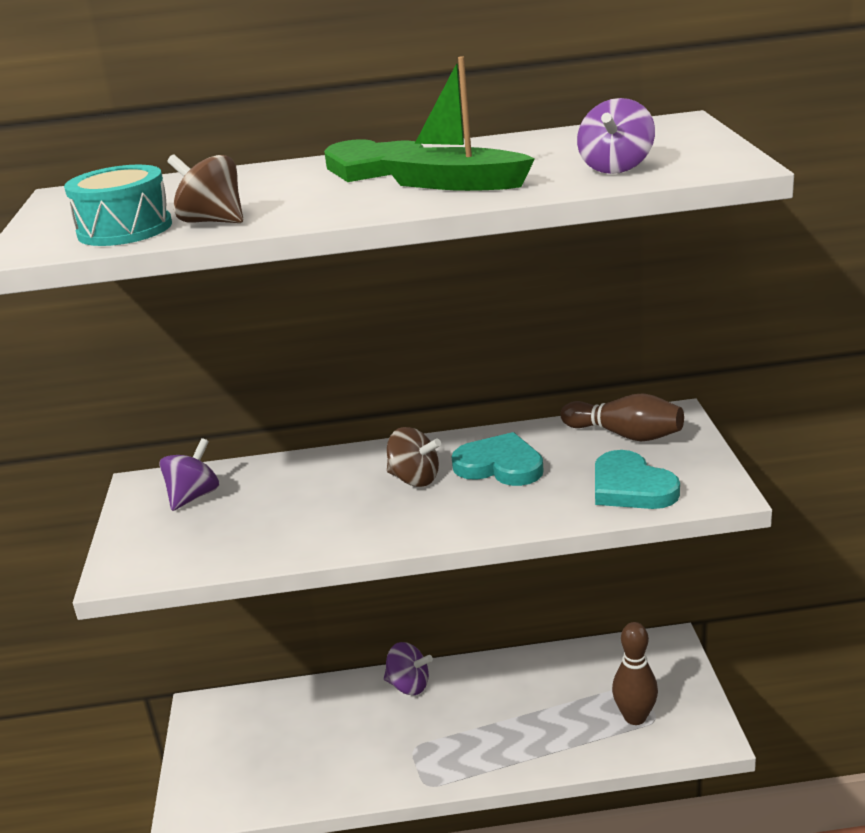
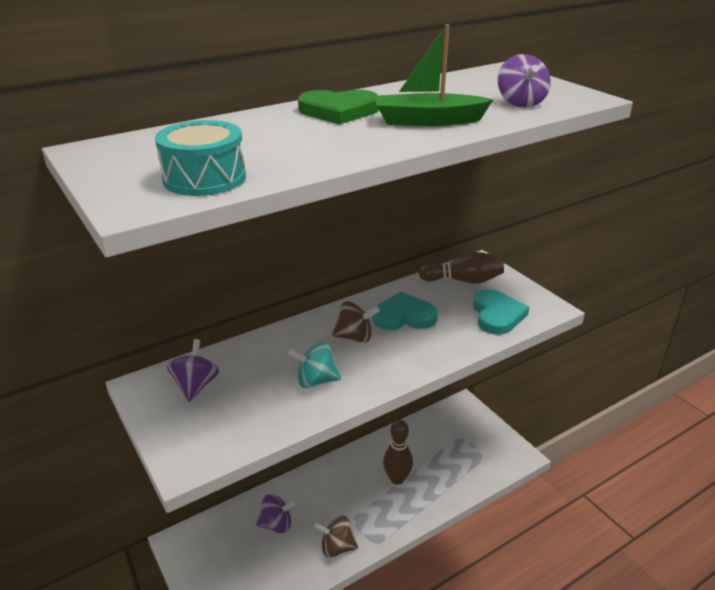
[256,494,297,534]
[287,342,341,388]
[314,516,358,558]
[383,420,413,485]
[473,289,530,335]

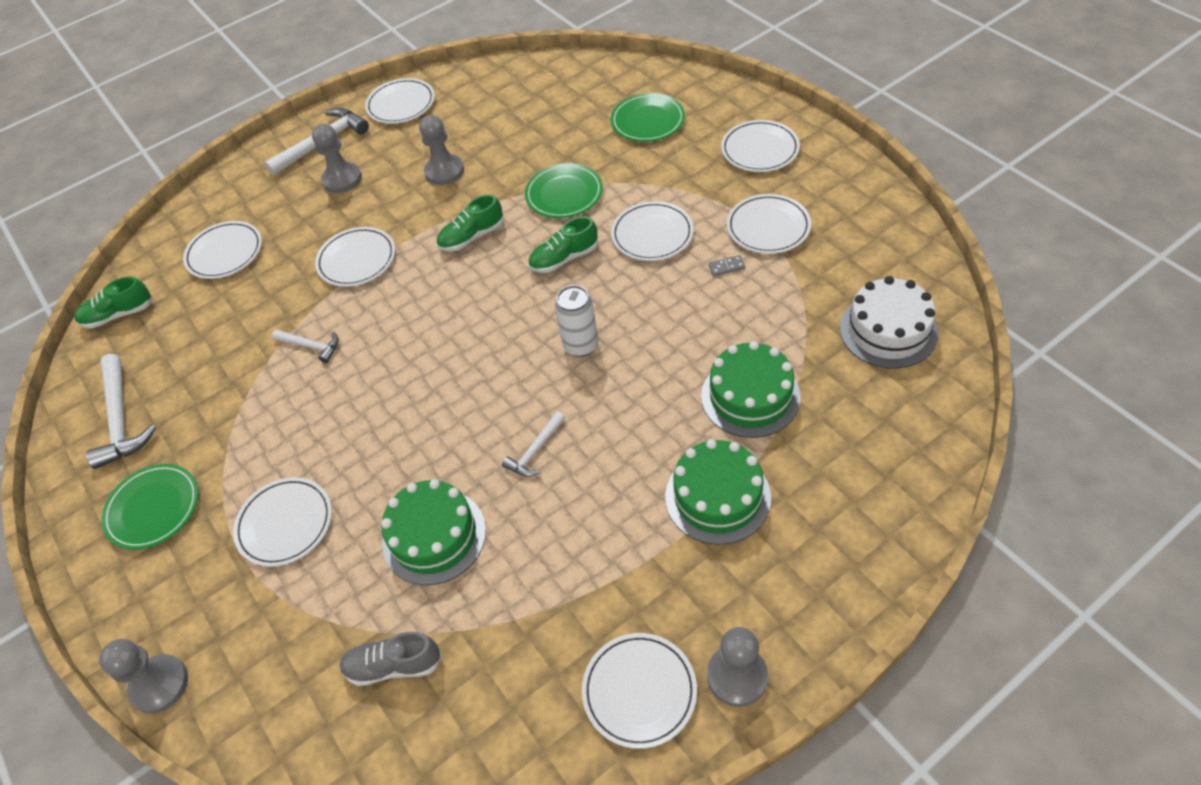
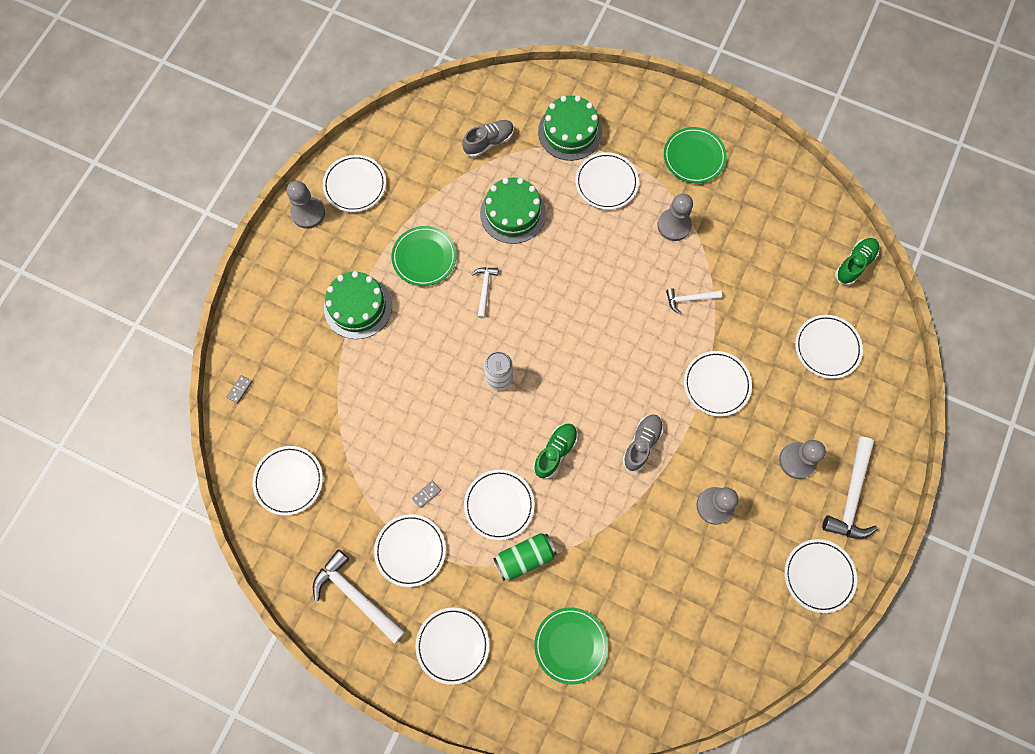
[226,375,252,404]
[252,446,323,516]
[313,549,406,644]
[391,226,456,286]
[493,533,557,581]
[538,95,602,161]
[622,414,663,471]
[657,194,693,241]

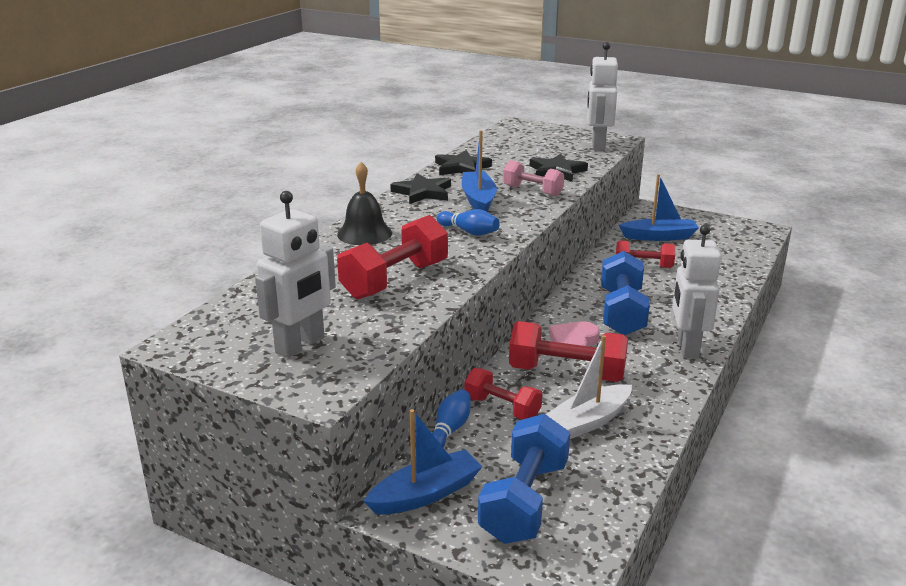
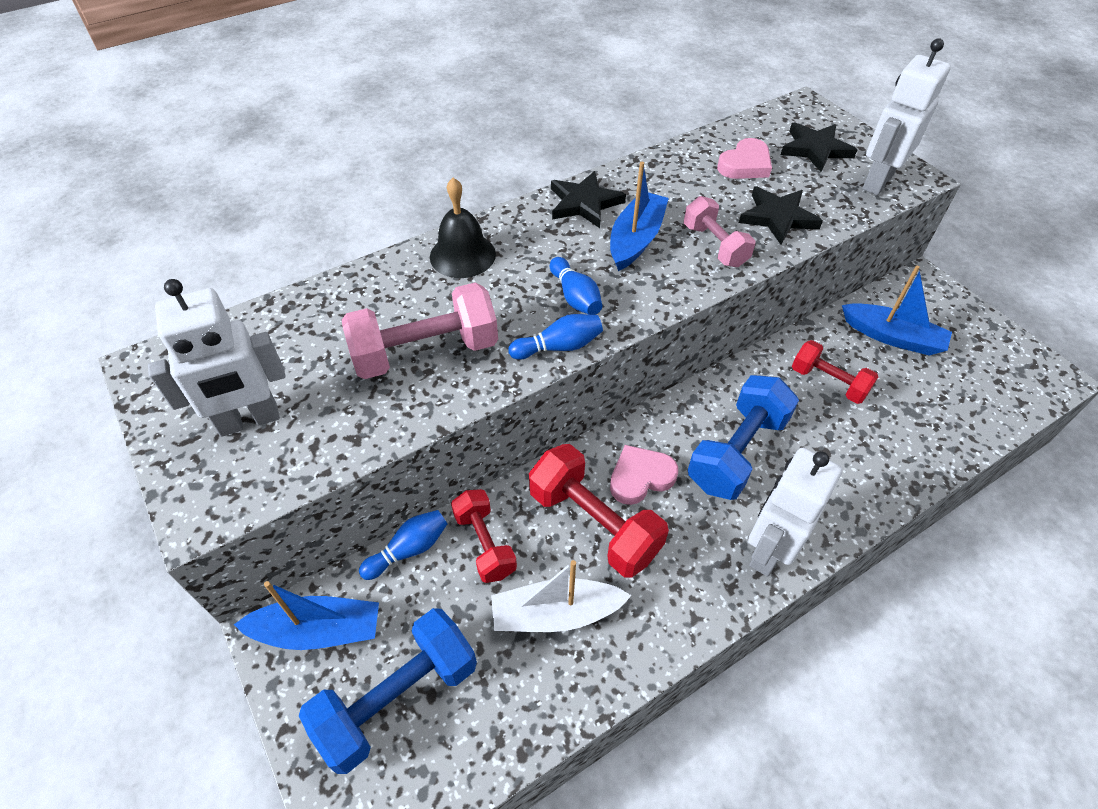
[342,283,498,379]
[508,314,603,360]
[717,138,772,179]
[781,122,857,172]

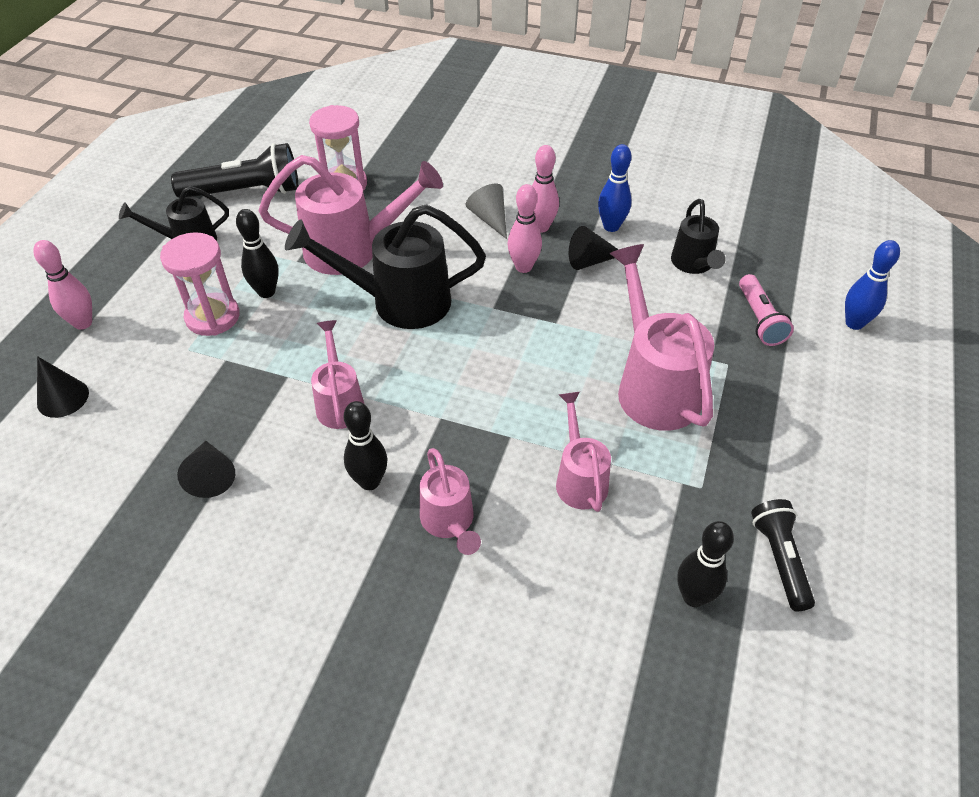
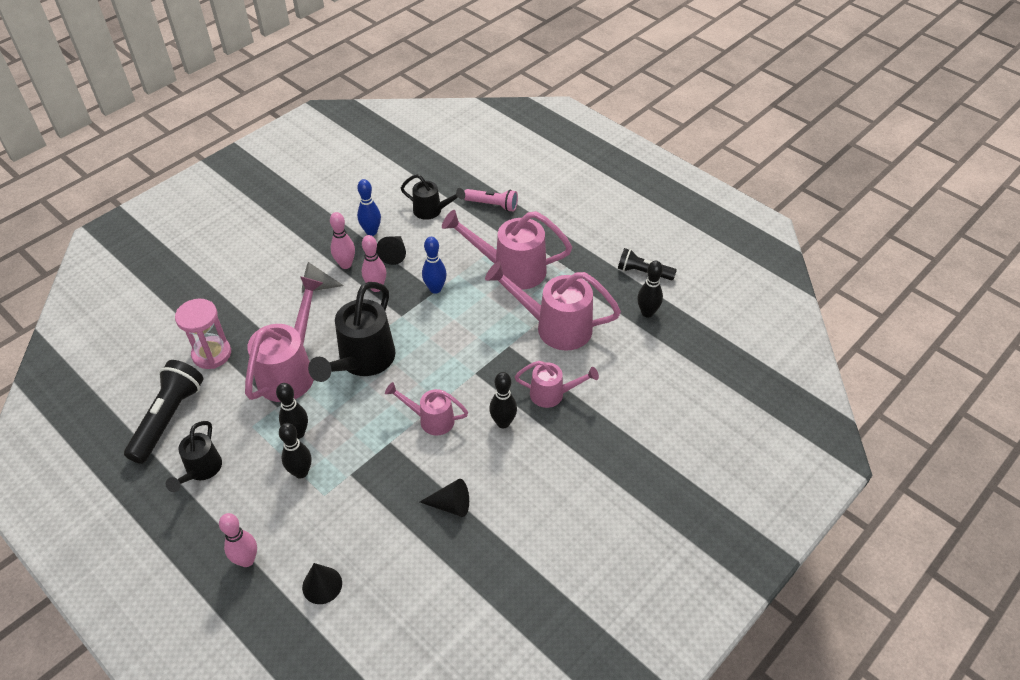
[279,423,311,479]
[422,237,447,294]
[485,262,621,351]

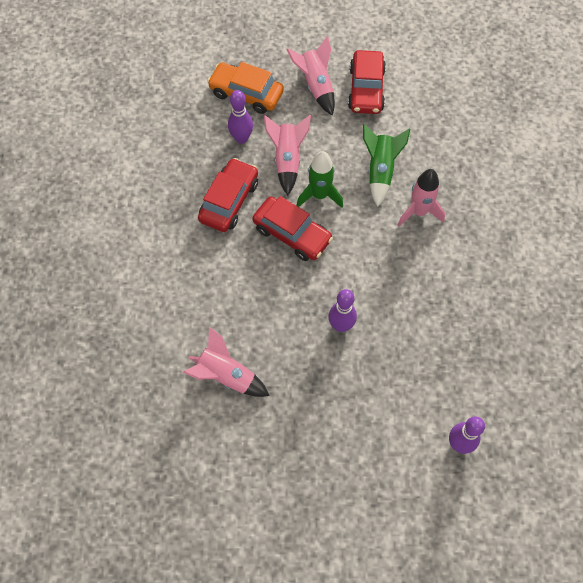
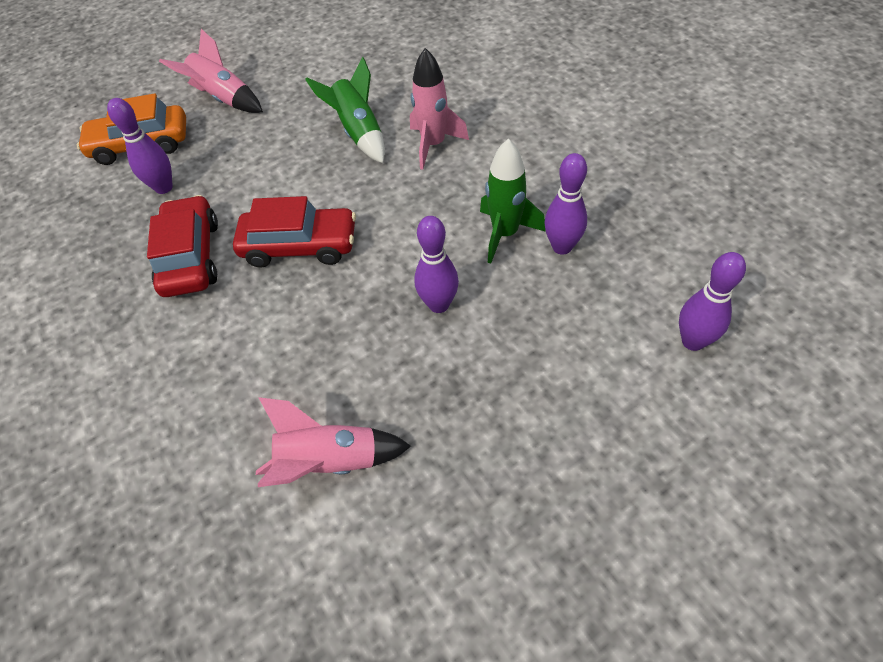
[480,139,546,264]
[545,153,587,255]
[264,115,311,195] (first image)
[348,50,386,114] (first image)

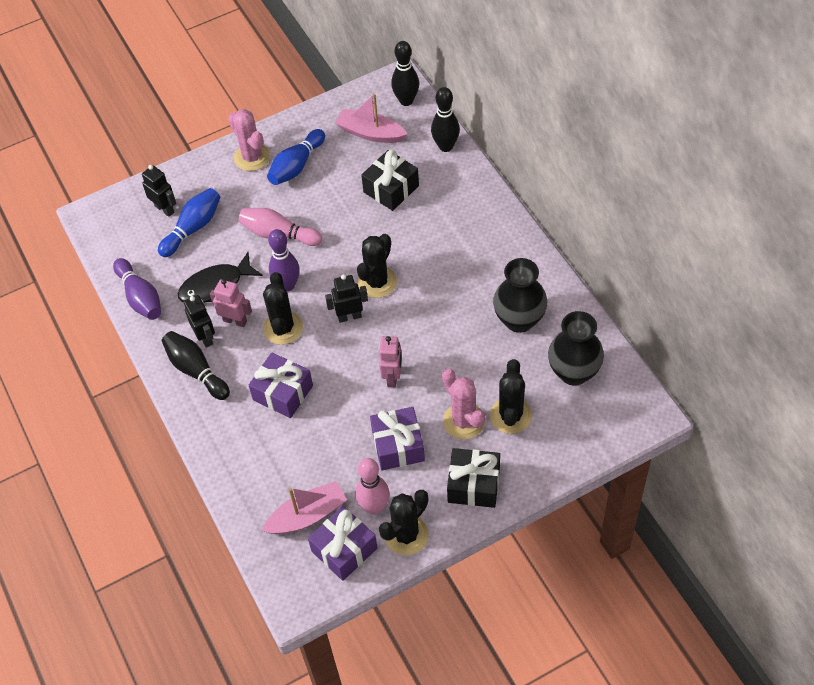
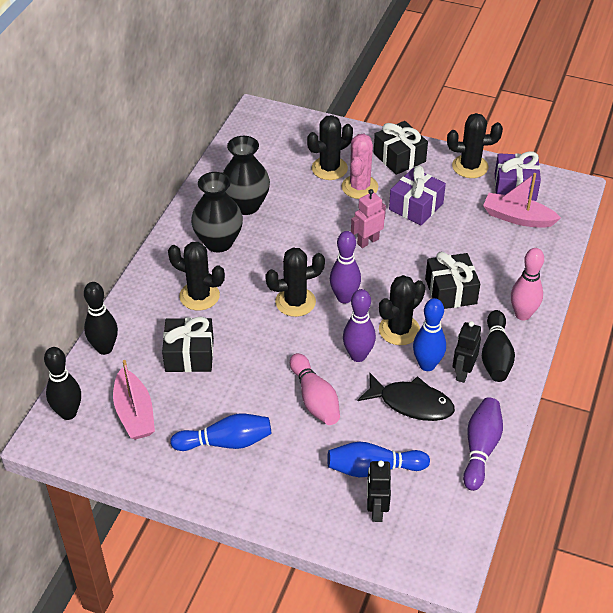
[168,242,225,310]
[191,172,243,252]
[330,231,361,303]
[413,298,446,371]
[425,252,480,309]
[511,248,544,320]
[228,109,270,171] (first image)

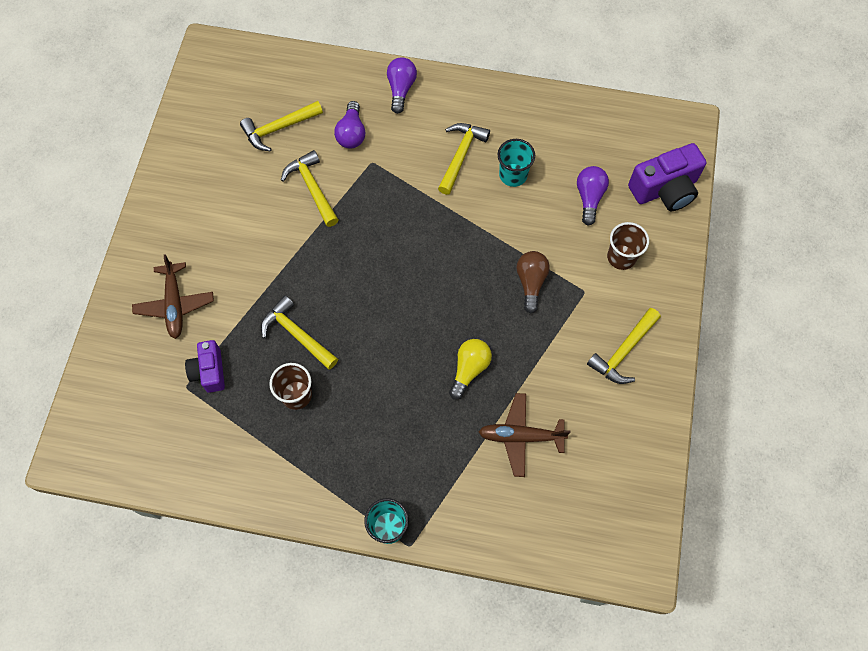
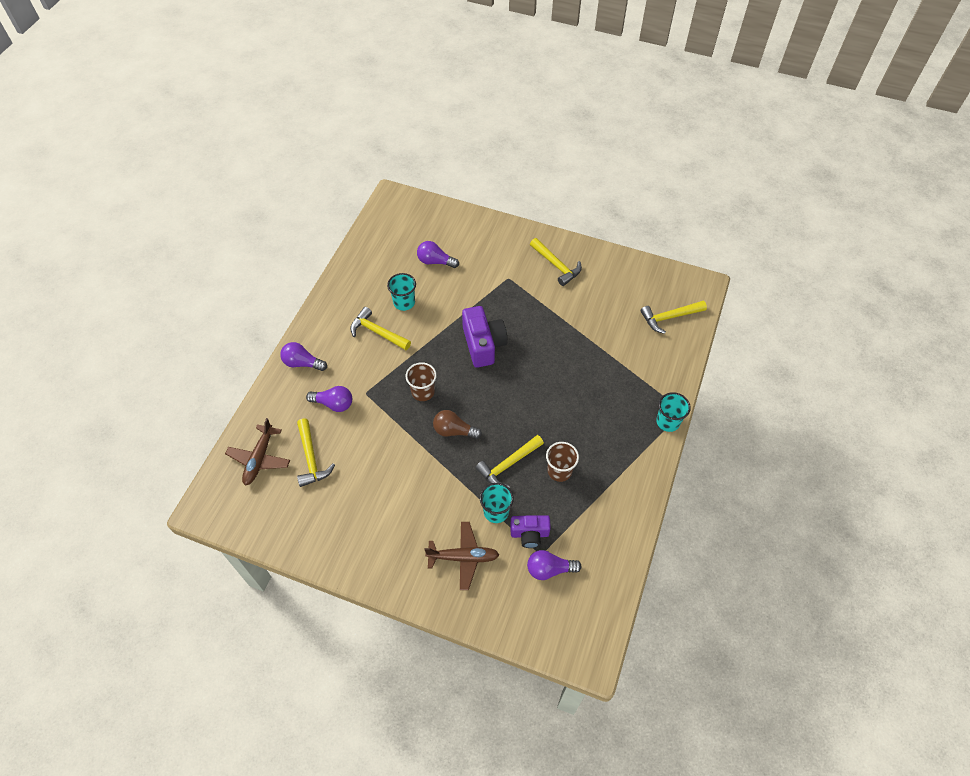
[225,418,290,485]
[405,362,437,401]
[433,410,482,439]
[462,306,508,368]
[480,483,514,523]
[527,550,582,580]
[640,301,707,334]
[449,339,492,400] (first image)

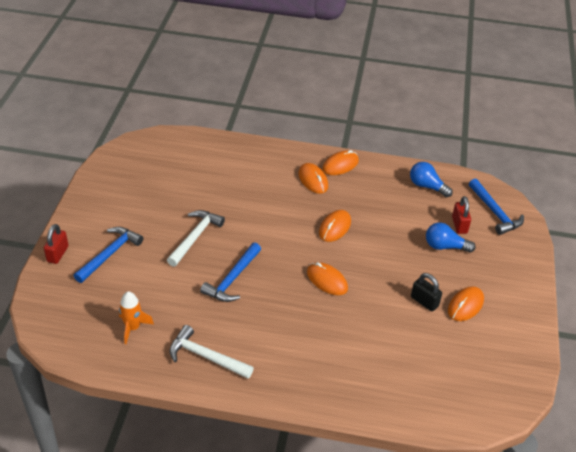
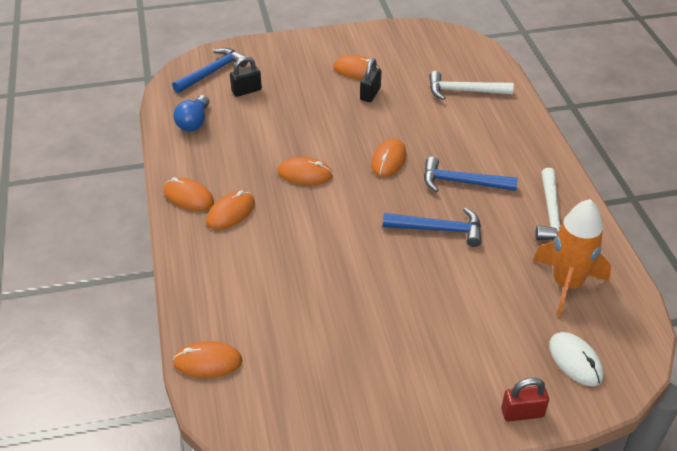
[173,341,243,378]
[230,56,262,97]
[424,157,518,192]
[429,71,514,100]
[533,199,611,317]
[549,332,604,386]
[426,223,476,253] (first image)

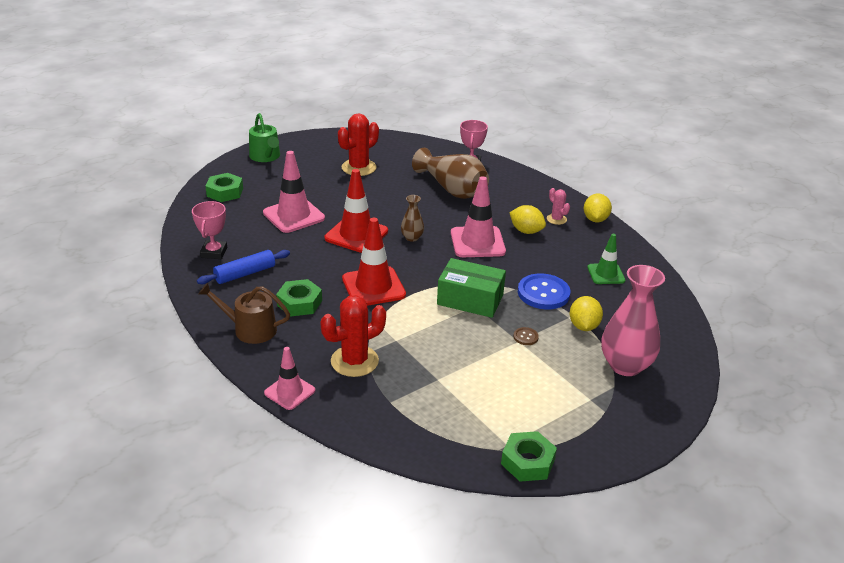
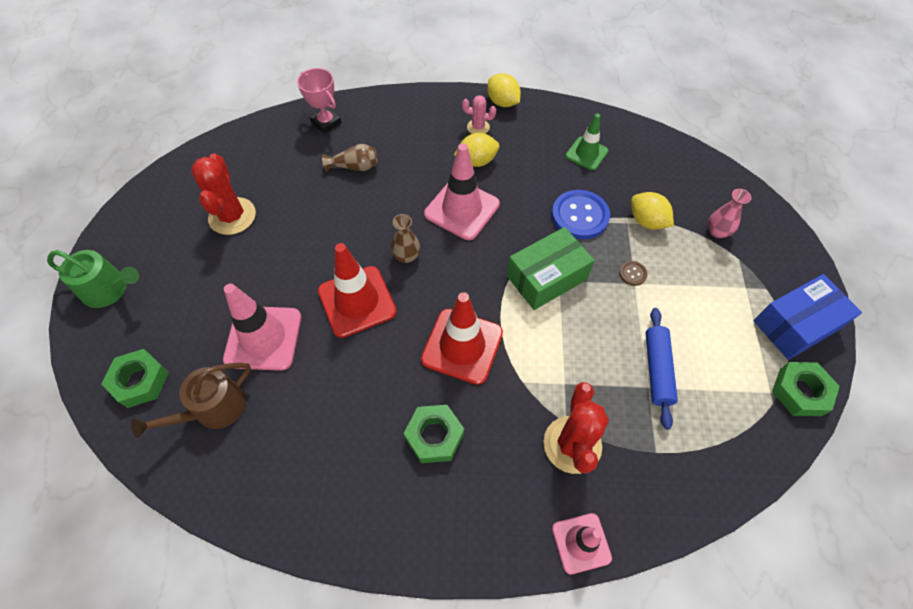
[131,363,251,438]
[322,144,378,171]
[646,308,678,429]
[708,189,751,238]
[753,274,862,360]
[192,201,227,259] (first image)

